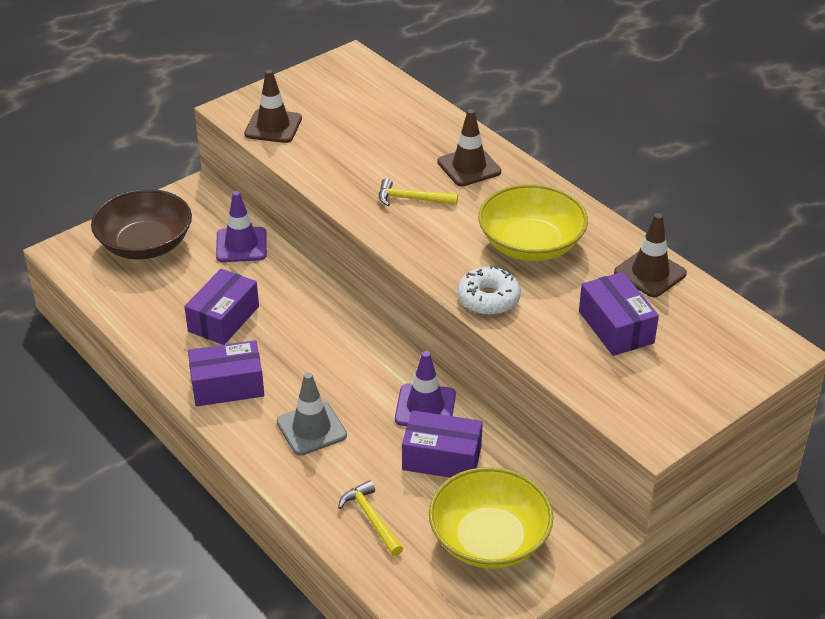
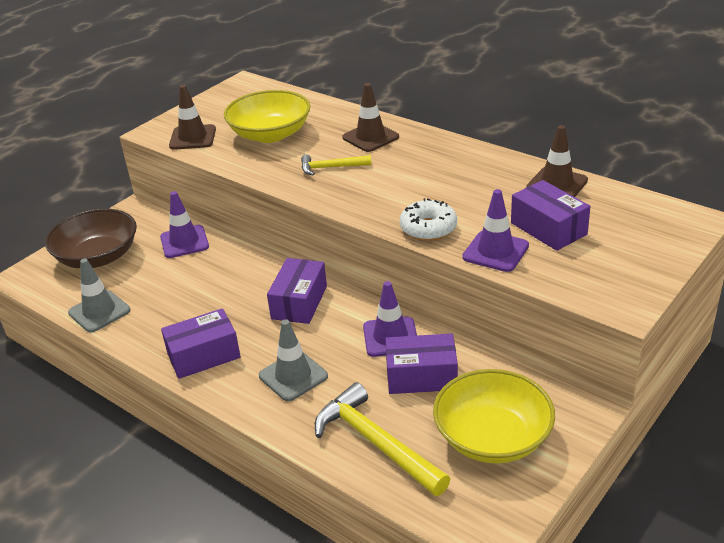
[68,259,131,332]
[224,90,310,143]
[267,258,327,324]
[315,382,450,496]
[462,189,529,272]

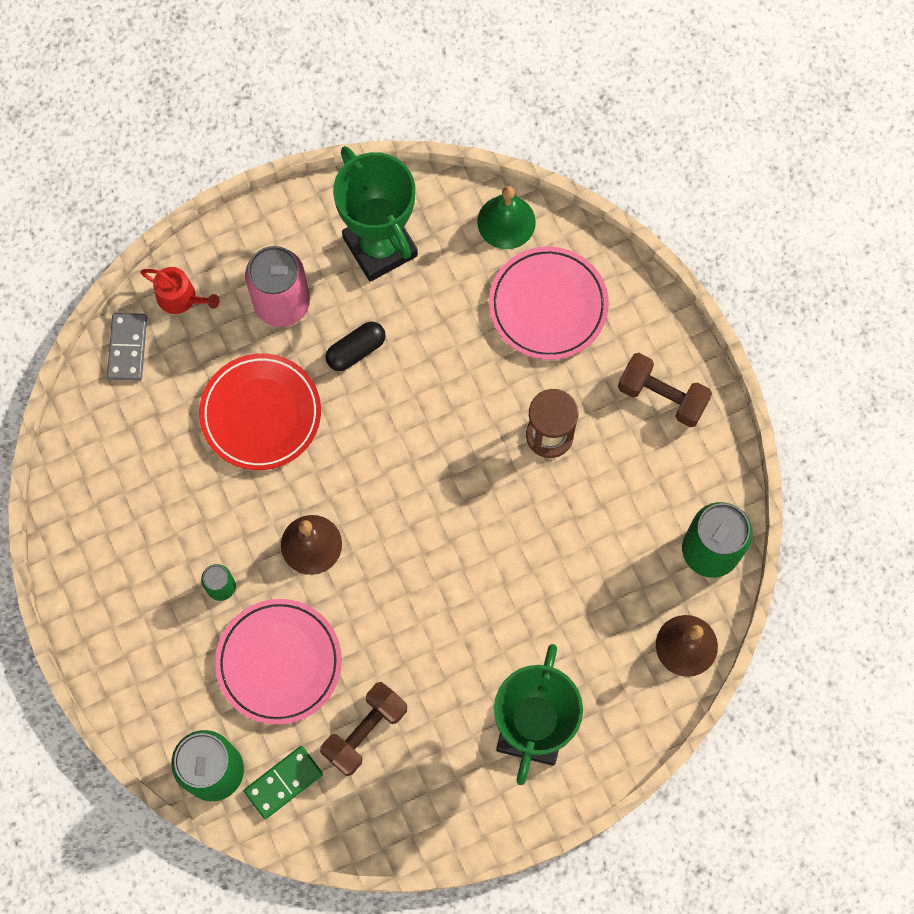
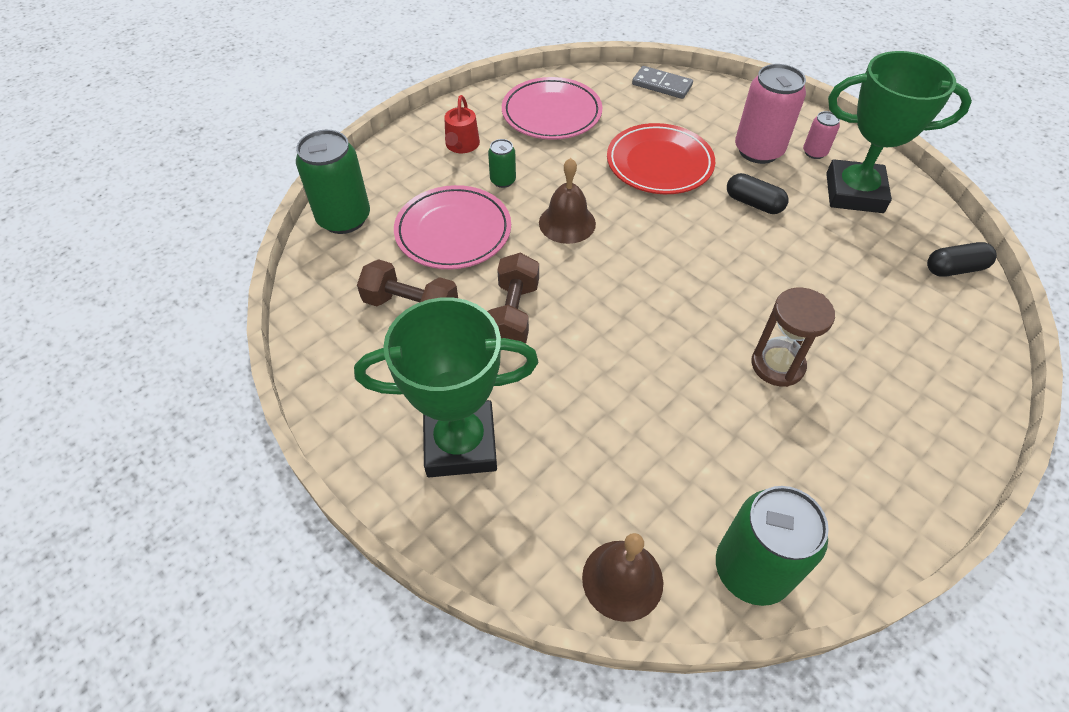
[444,95,480,153]
[487,253,539,344]
[502,77,603,140]
[632,66,693,99]
[803,111,840,159]
[826,51,972,213]
[927,242,997,277]
[244,746,323,819] (first image)

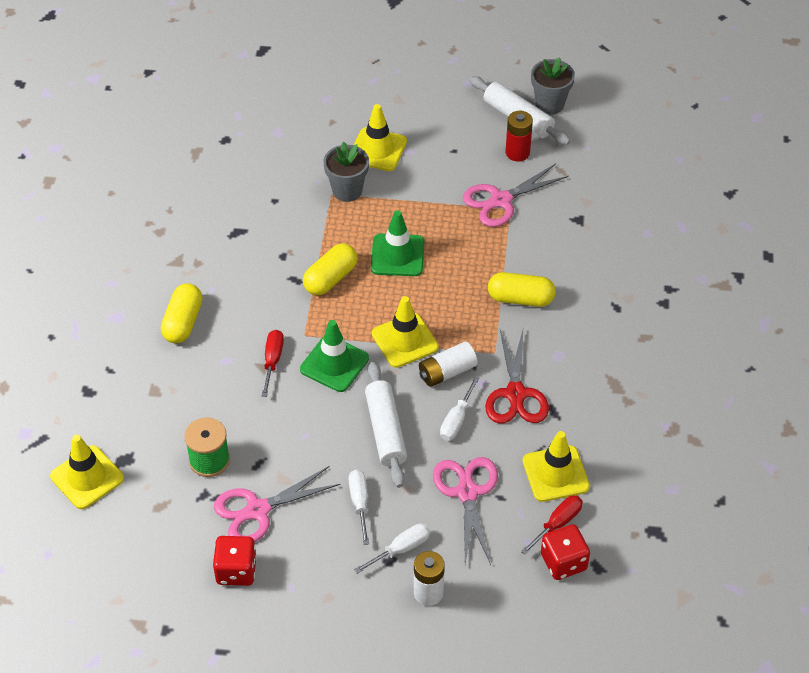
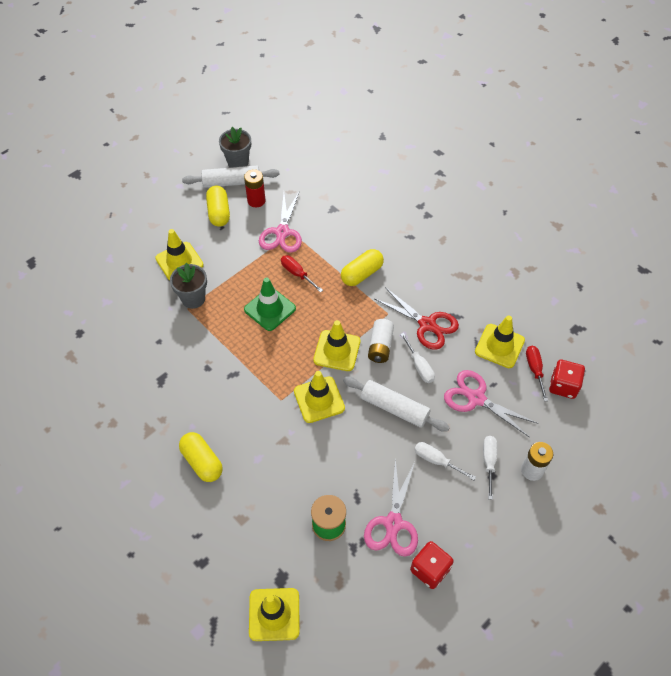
[206,186,230,227]
[281,255,323,293]
[294,371,345,423]

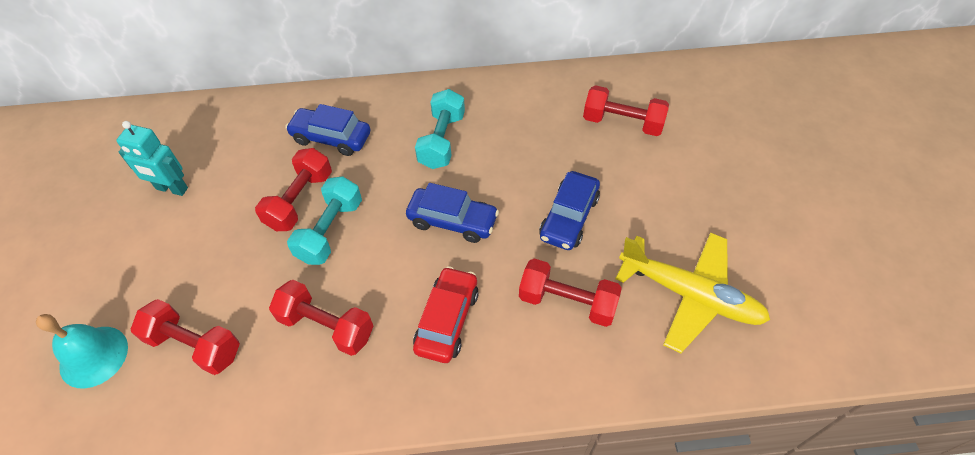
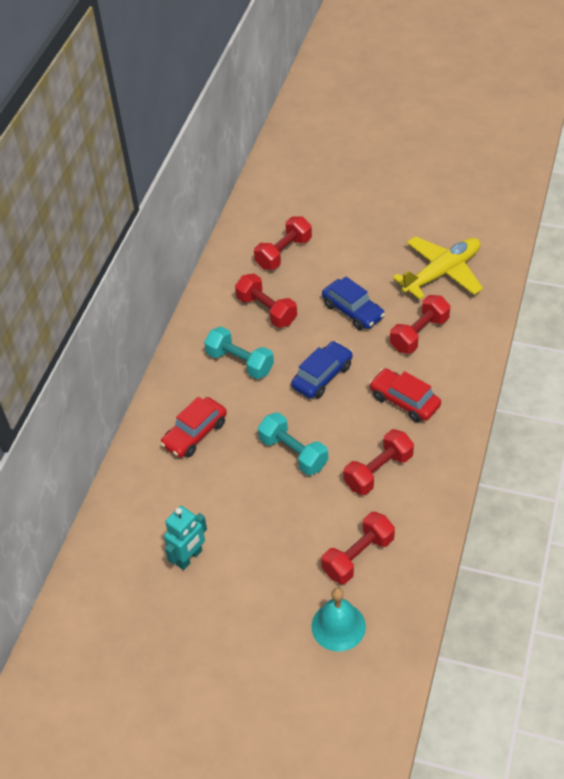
[160,397,227,458]
[235,273,297,328]

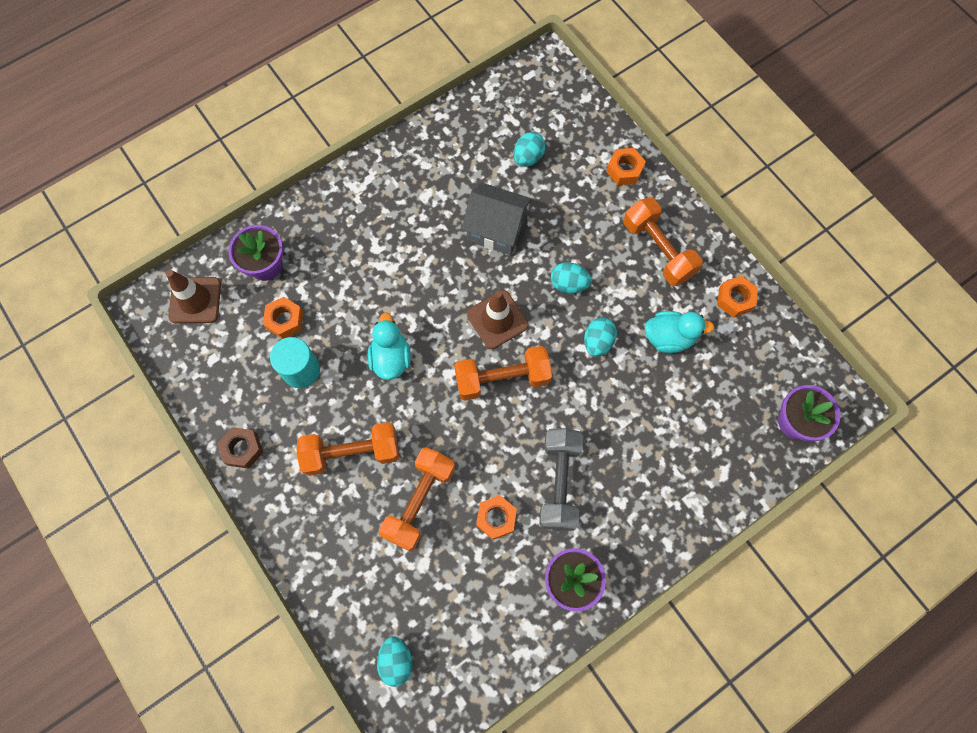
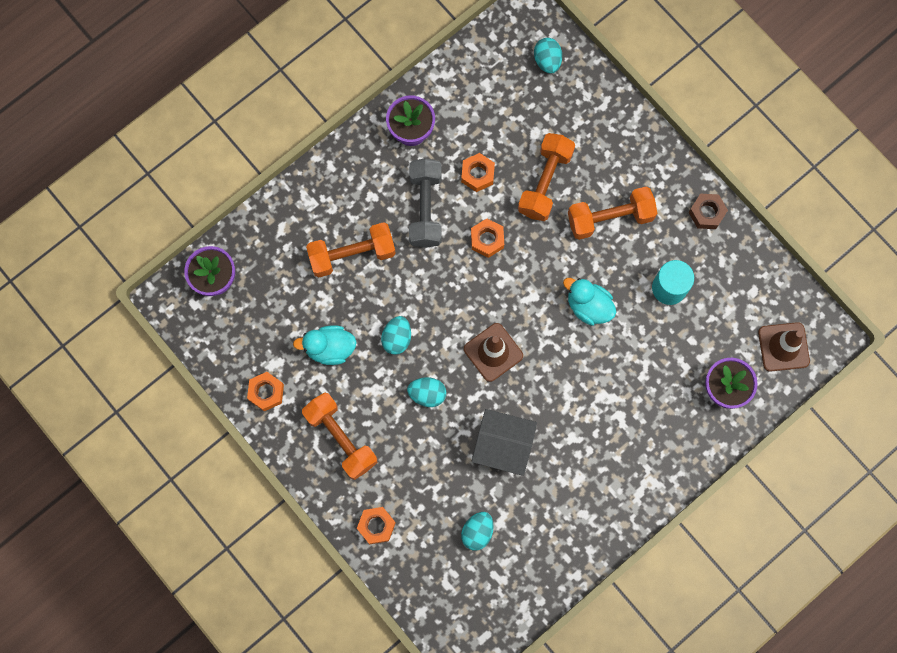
[306,222,396,277]
[471,218,504,258]
[563,278,616,326]

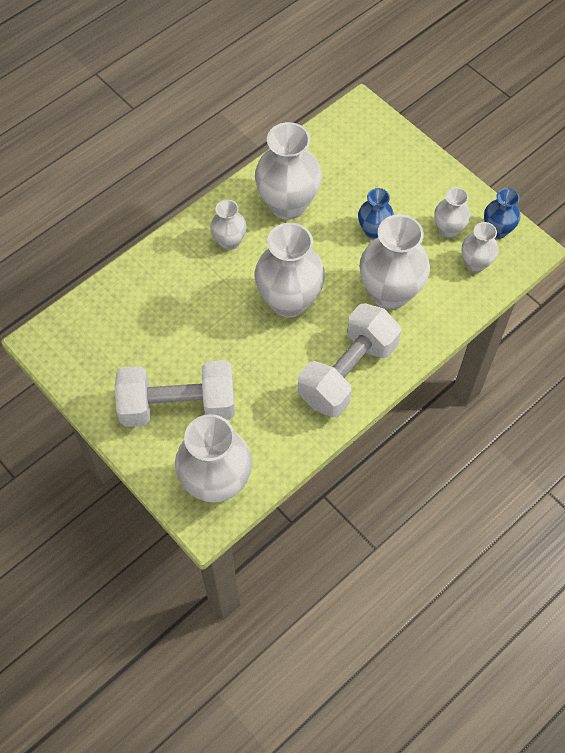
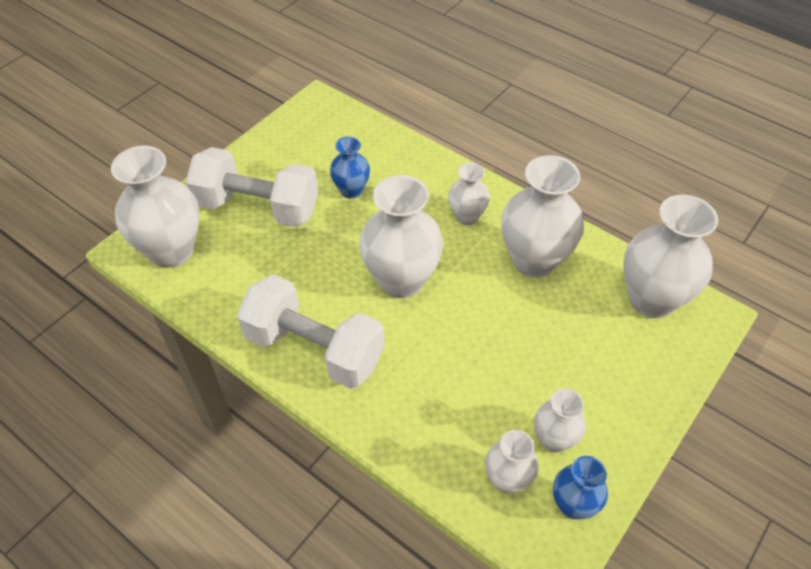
[186,147,318,227]
[330,136,370,199]
[623,195,718,318]

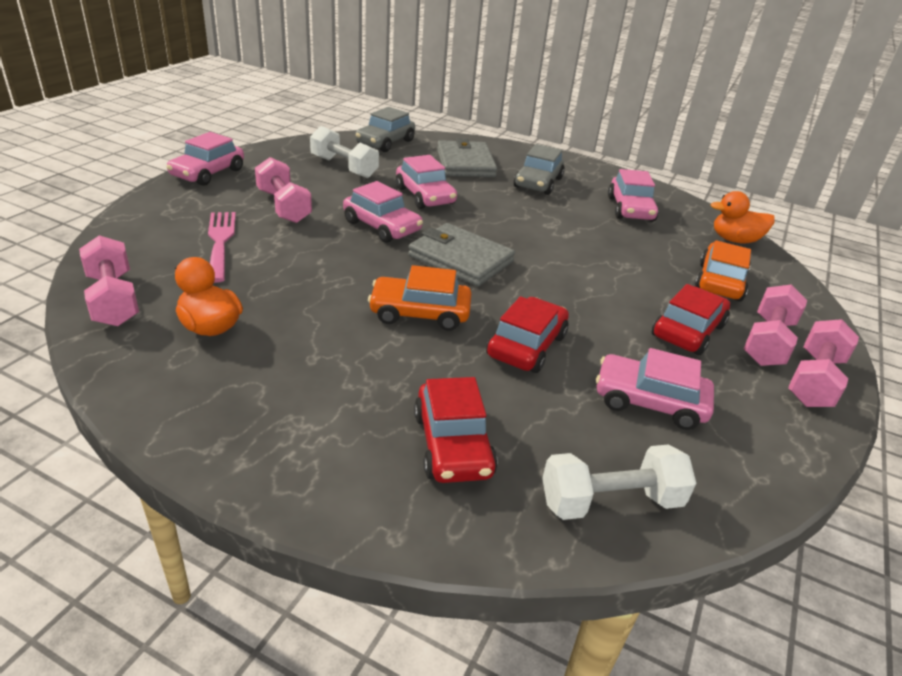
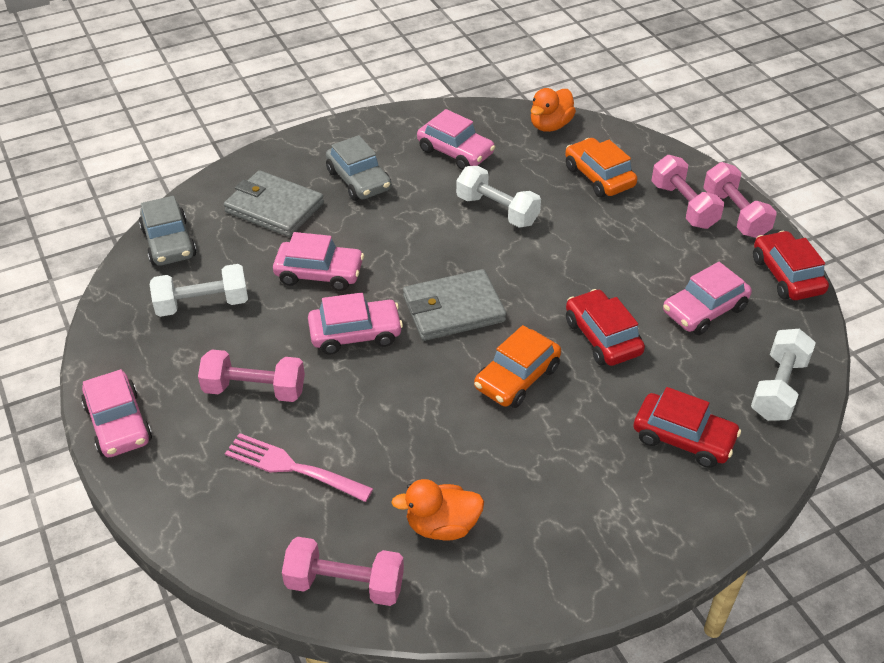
[456,166,541,228]
[753,231,829,300]

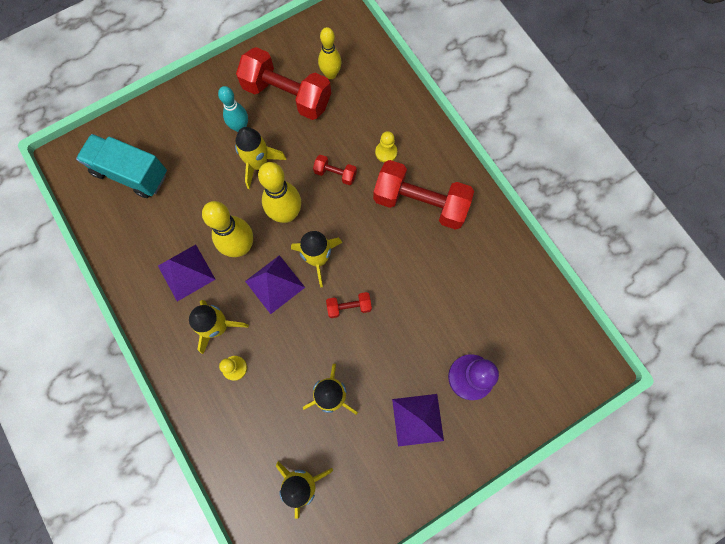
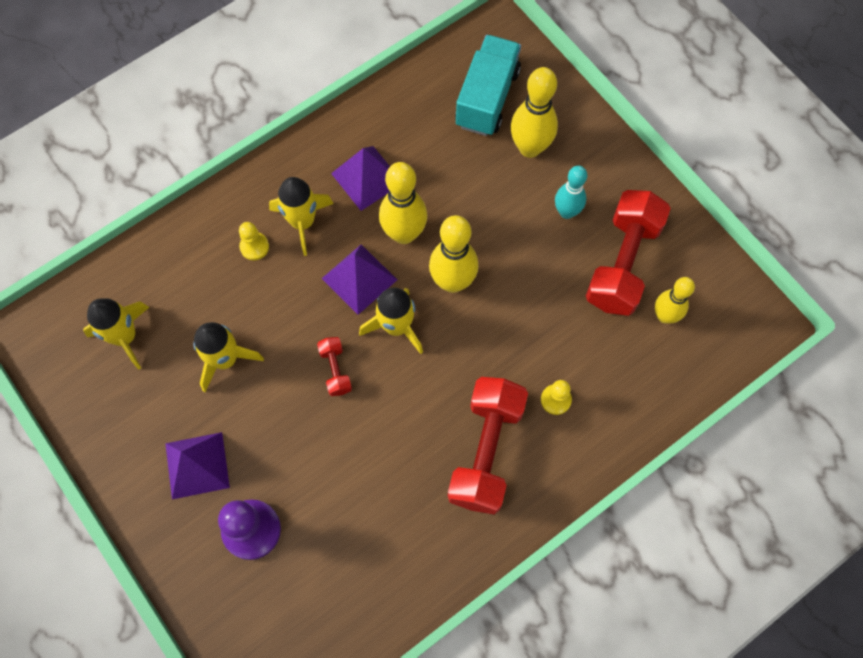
[511,67,558,158]
[235,127,286,189] (first image)
[313,155,357,185] (first image)

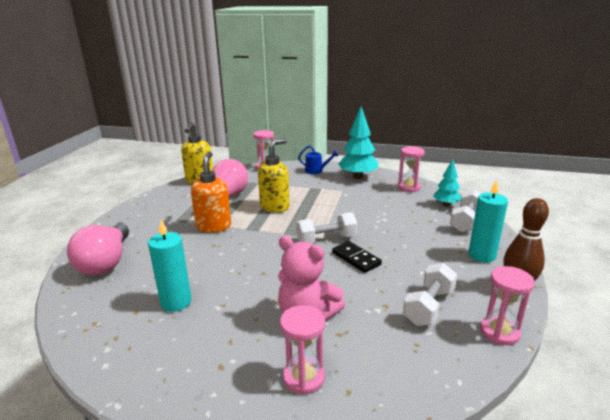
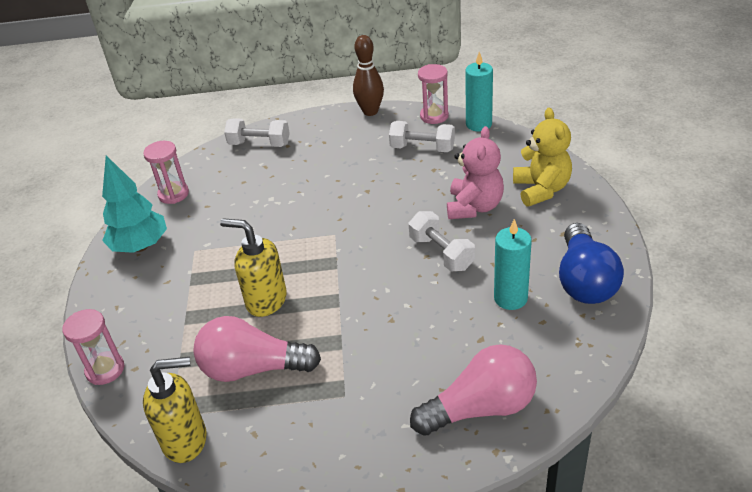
[409,211,475,272]
[465,51,493,132]
[513,108,572,207]
[559,223,624,304]
[191,152,231,233] (first image)
[298,145,338,174] (first image)
[332,241,382,273] (first image)
[433,159,461,206] (first image)

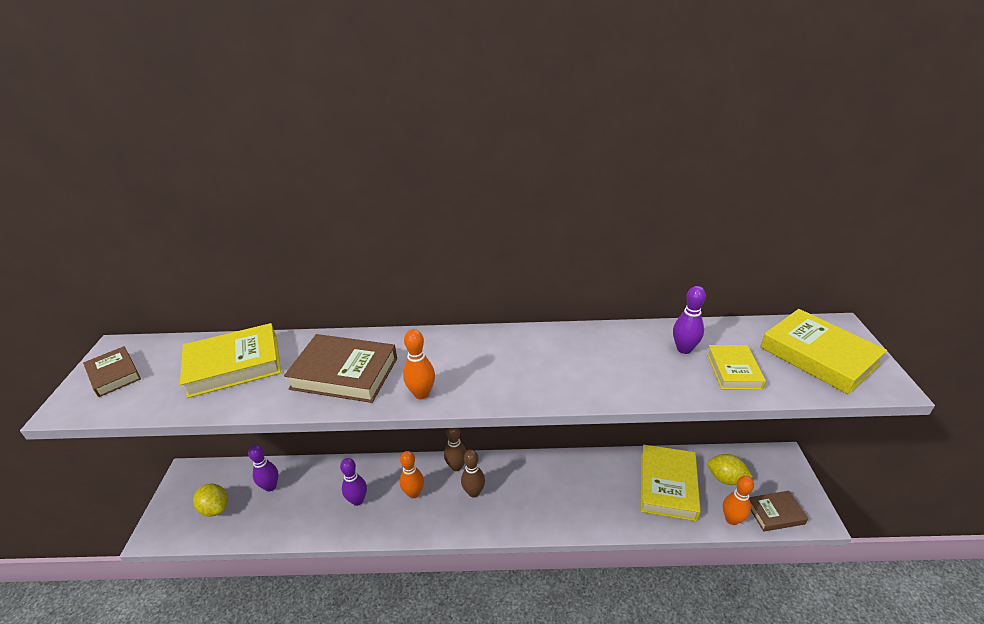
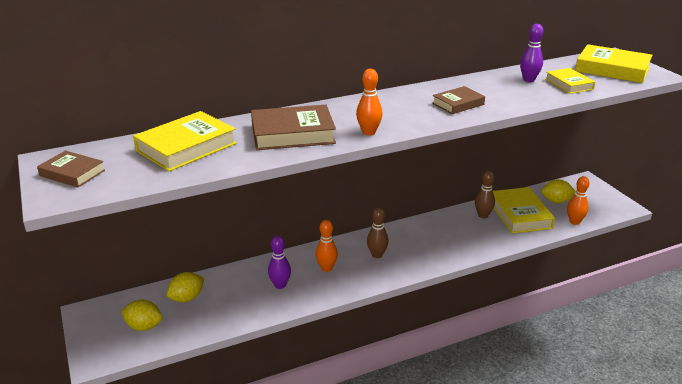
[167,272,204,302]
[432,86,485,114]
[475,171,495,218]

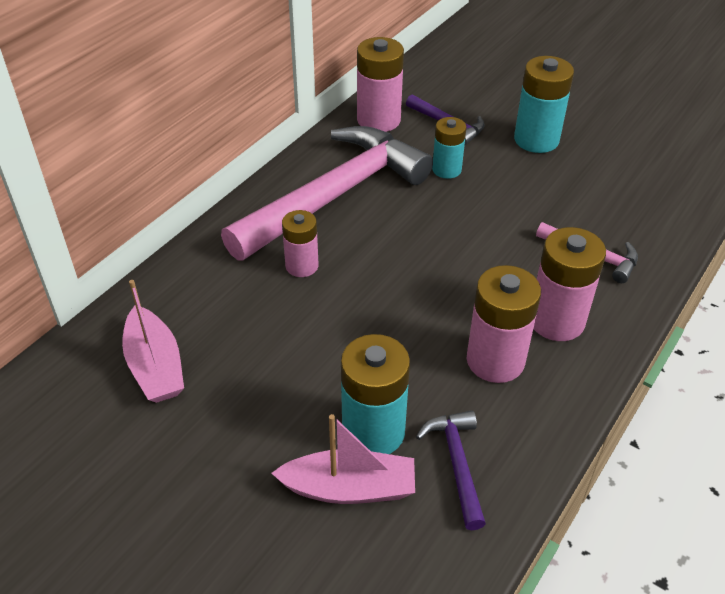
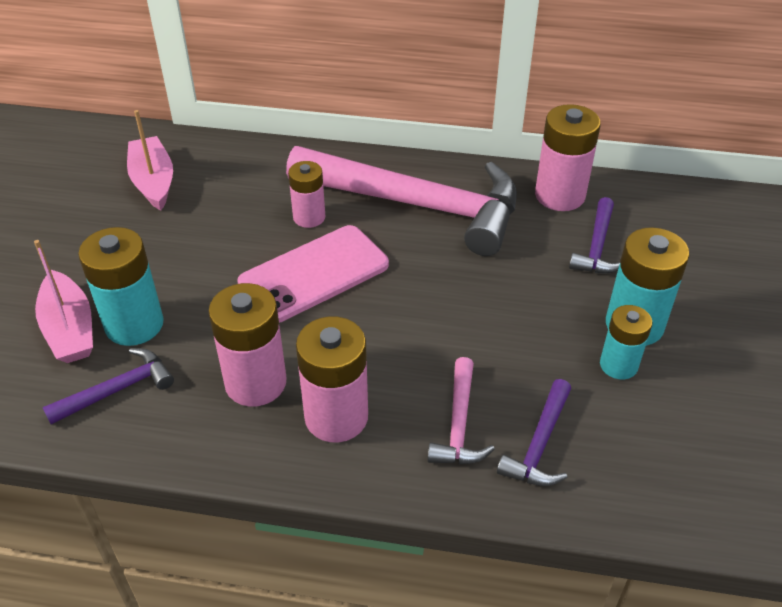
[127,110,173,211]
[238,225,389,323]
[497,379,571,486]
[600,305,652,379]

